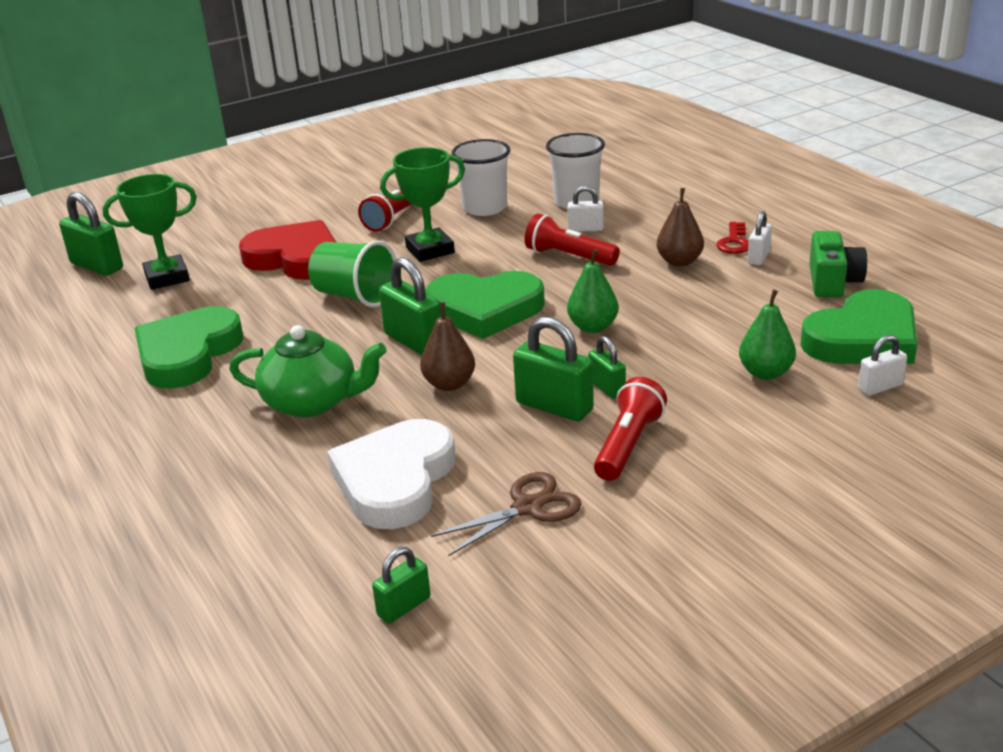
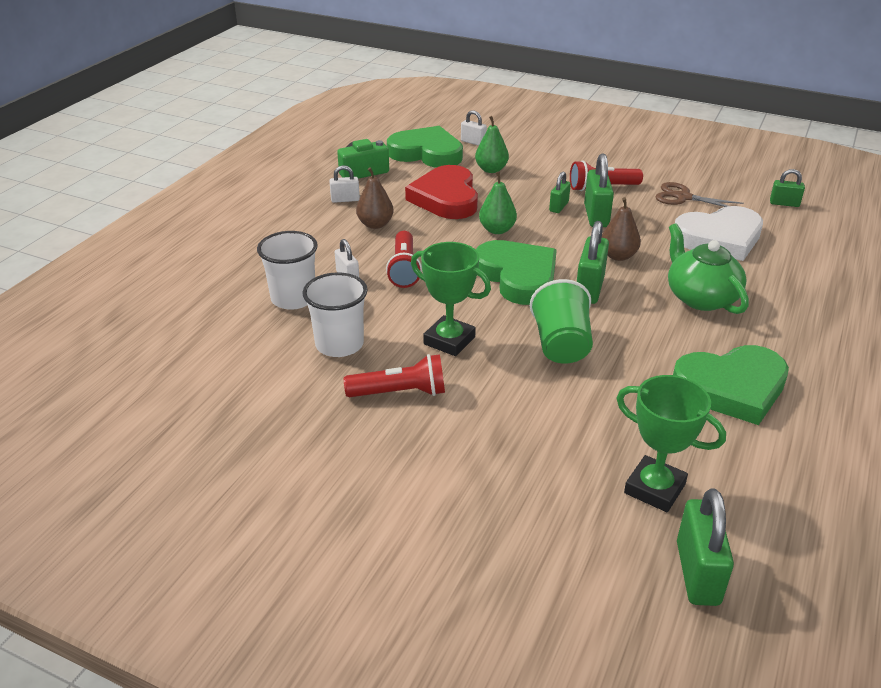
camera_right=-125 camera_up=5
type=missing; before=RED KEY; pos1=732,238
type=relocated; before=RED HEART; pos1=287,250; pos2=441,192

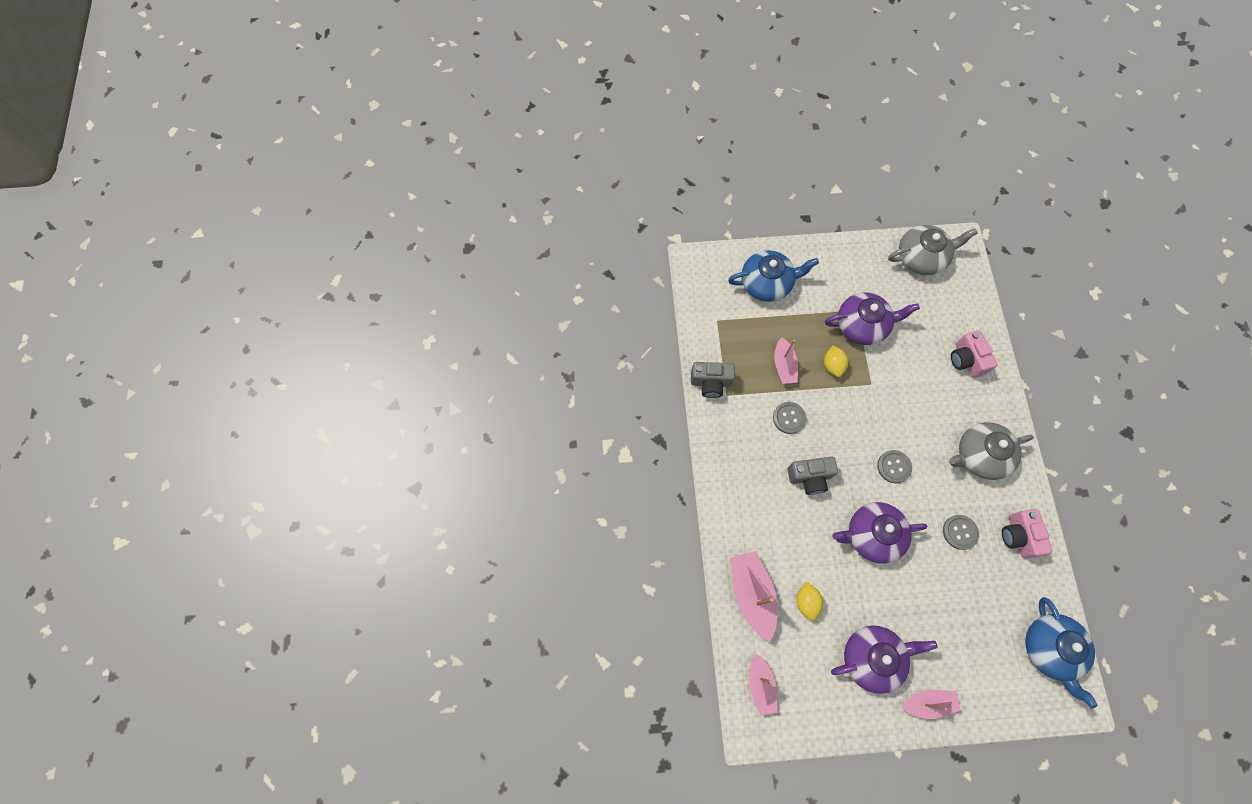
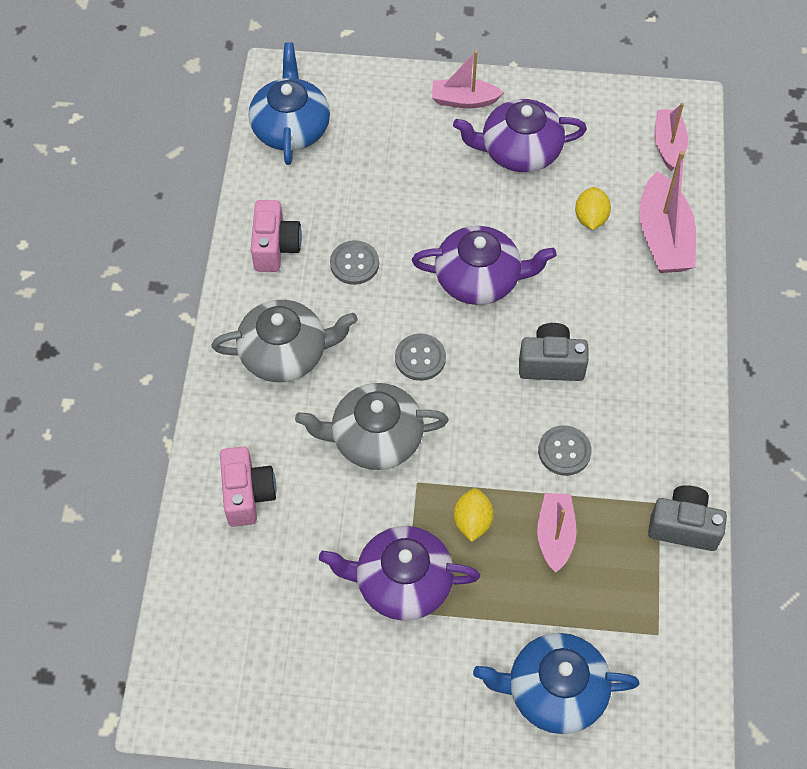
camera_right=-170 camera_up=-10
type=relocated; before=GREY TEAPOT; pos1=933,250; pos2=372,426

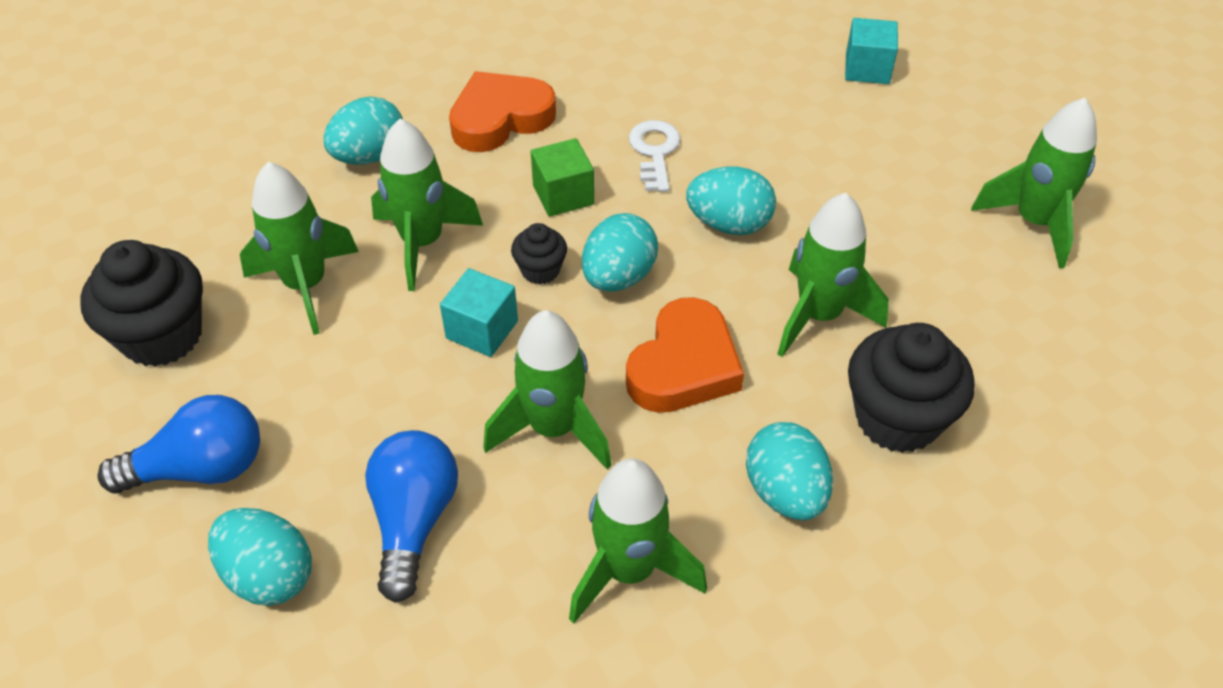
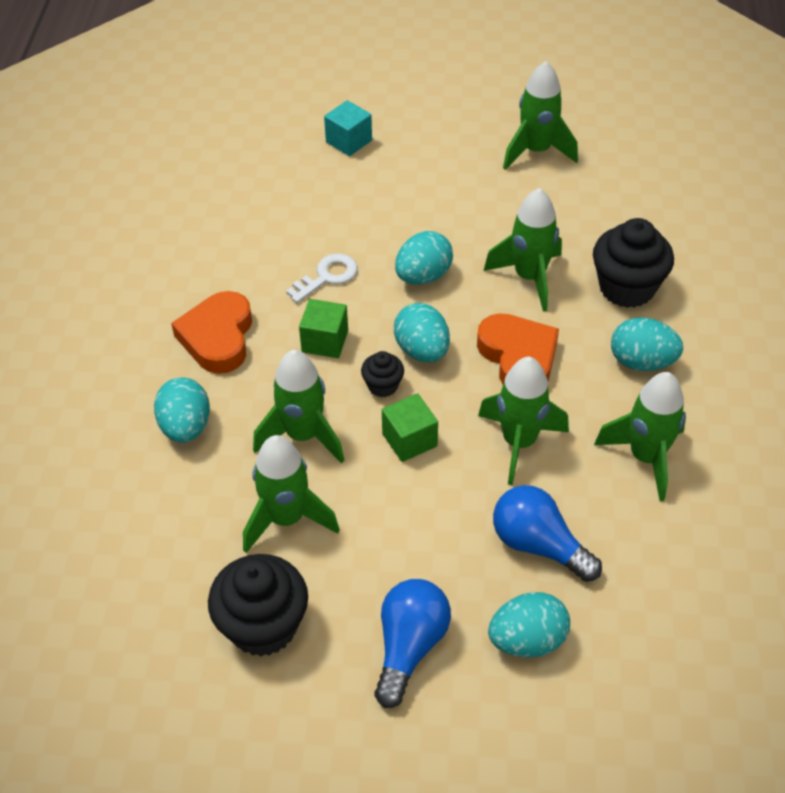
camera_right=-55 camera_up=0
type=colour; before=TURQUOISE CUBE; after=GREEN CUBE; pos1=479,312; pos2=410,427
type=spun; before=WHITE KEY; pos1=655,156; pos2=322,278; turn=105

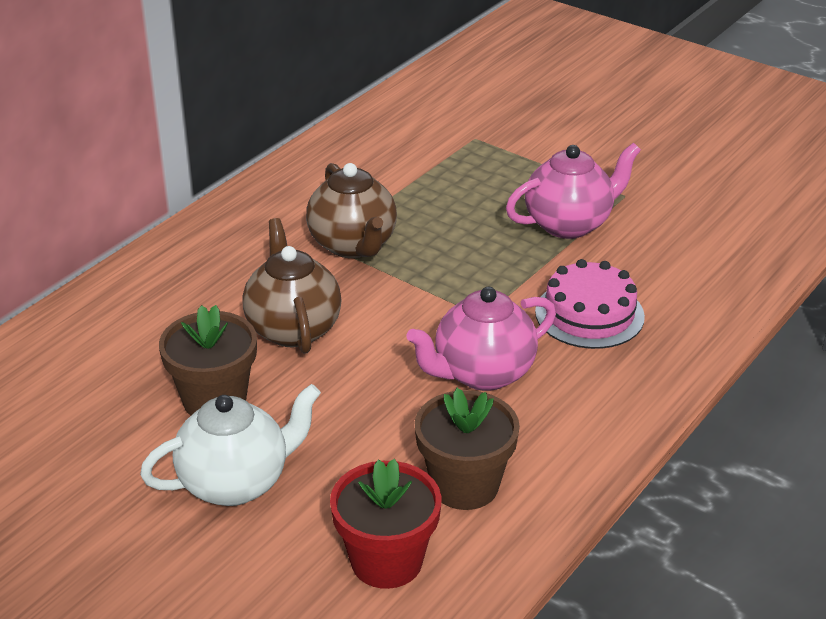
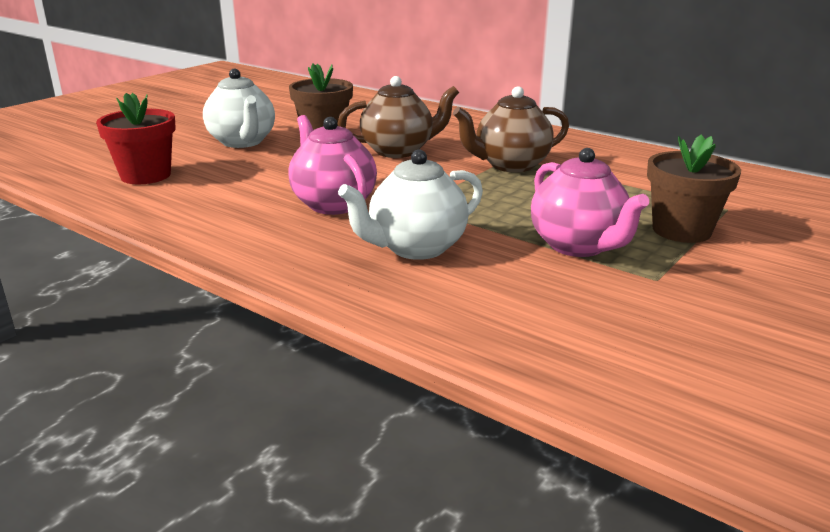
camera_right=90 camera_up=-10
type=relocated; before=BROWN FLOWER POT; pos1=467,449; pos2=694,189
type=exchanged; before=PINK CAKE; after=WHITE TEAPOT; pos1=590,304; pos2=410,204

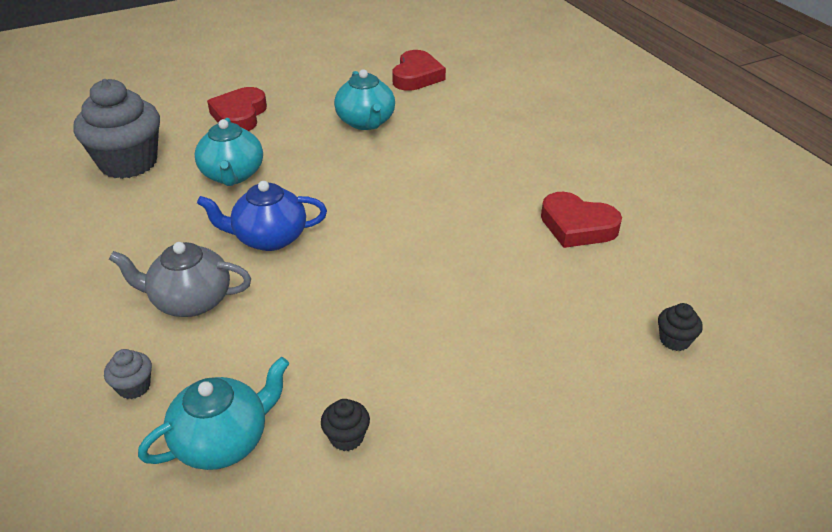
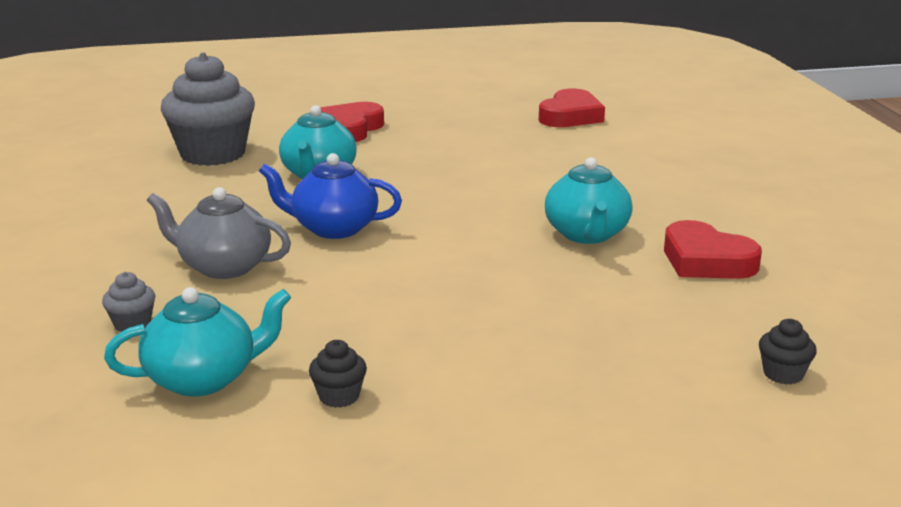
camera_right=15 camera_up=-15
type=relocated; before=TURQUOISE TEAPOT; pos1=364,99; pos2=588,200

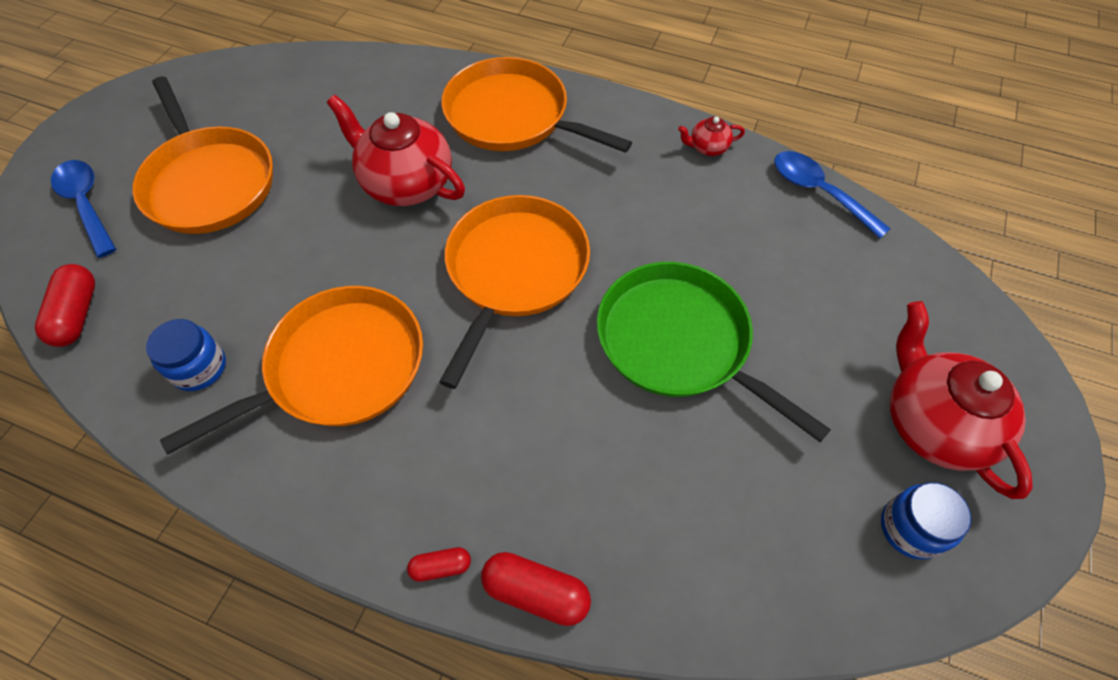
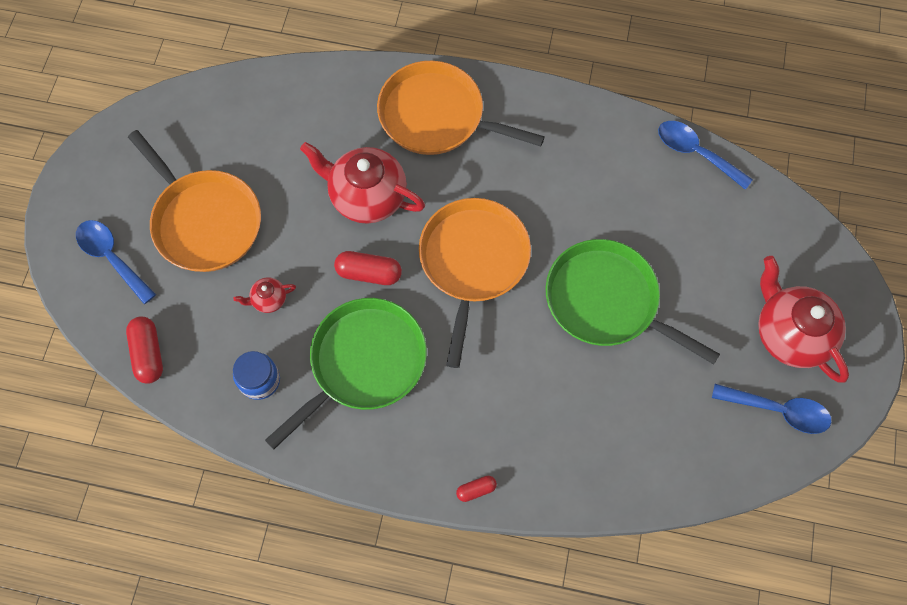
camera_right=-10 camera_up=10
type=relocated; before=RED CAPSULE; pos1=536,589; pos2=368,268
type=relocated; before=RED TEAPOT; pos1=711,136; pos2=265,295
type=exchanged; before=BLUE JAR; after=BLUE SPOON; pos1=926,521; pos2=771,409
type=colour; before=ORANGE PAN; after=GREEN PAN; pos1=291,370; pos2=346,373

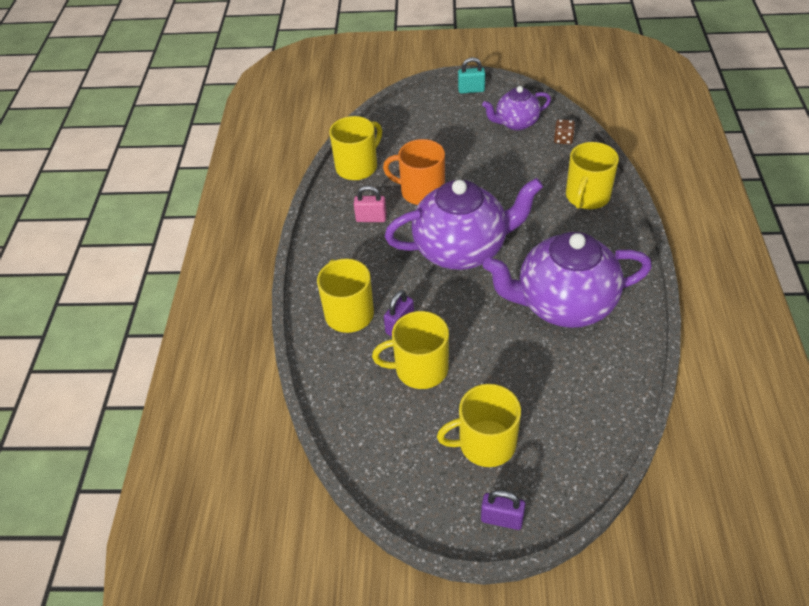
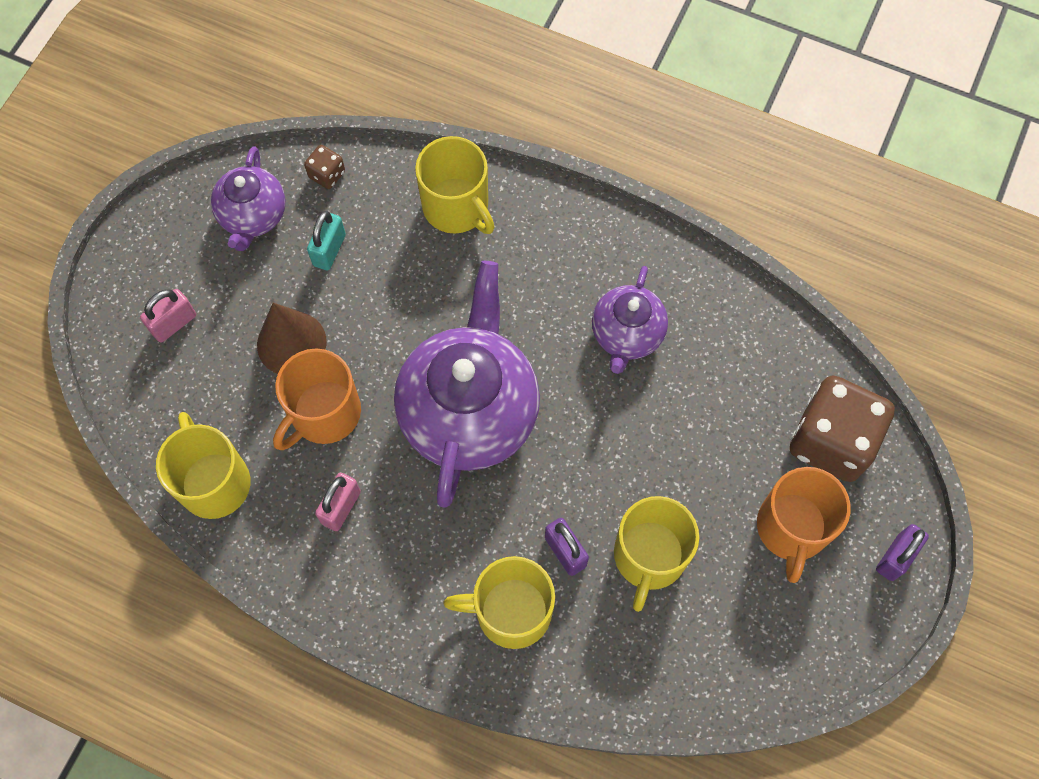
camera_right=-70 camera_up=20
type=appeared; after=PINK PADLOCK; pos2=168,316
type=appeared; after=BROWN CONE; pos2=292,338
type=appeared; after=BROWN DICE; pos2=842,428
type=relocated; before=TURQUOISE PADLOCK; pos1=471,75; pos2=326,240
type=colour; before=YELLOW MUG; after=ORANGE MUG; pos1=479,425; pos2=804,525
type=size; before=PURPLE TEAPOT; pos1=567,280; pos2=630,320; scale=0.55

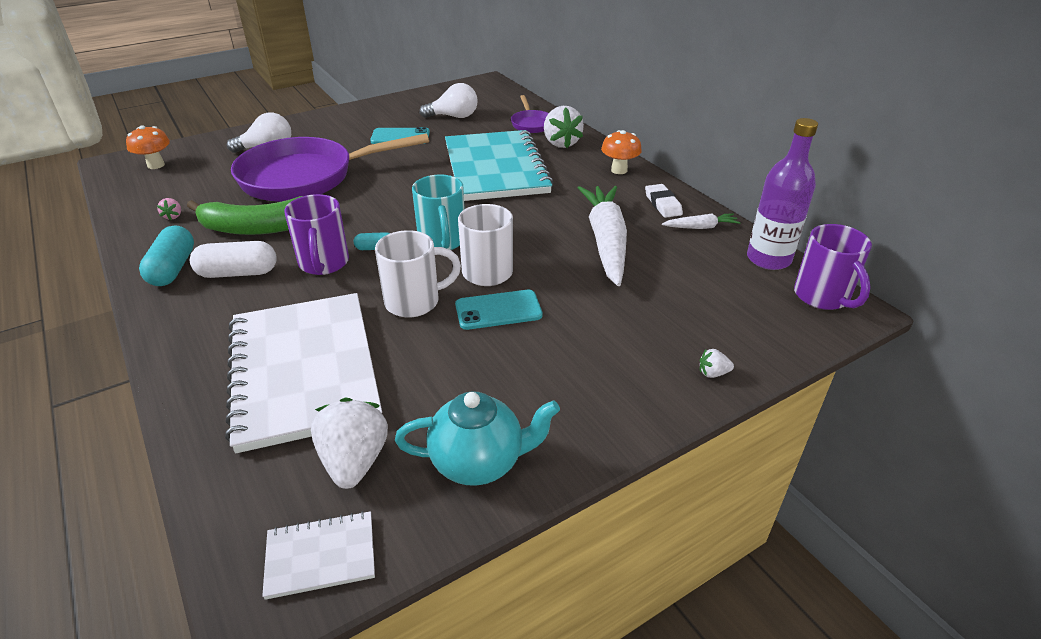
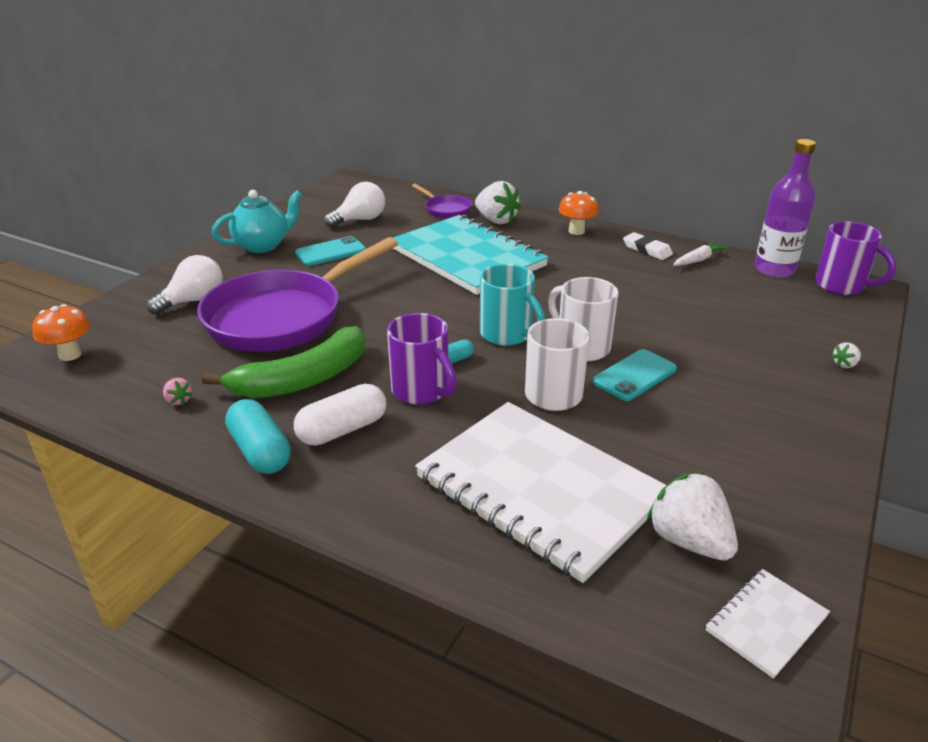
camera_right=-30 camera_up=-5
type=missing; before=WHITE CARROT; pos1=602,236
type=relocated; before=TURQUOISE TEAPOT; pos1=477,438; pos2=257,221

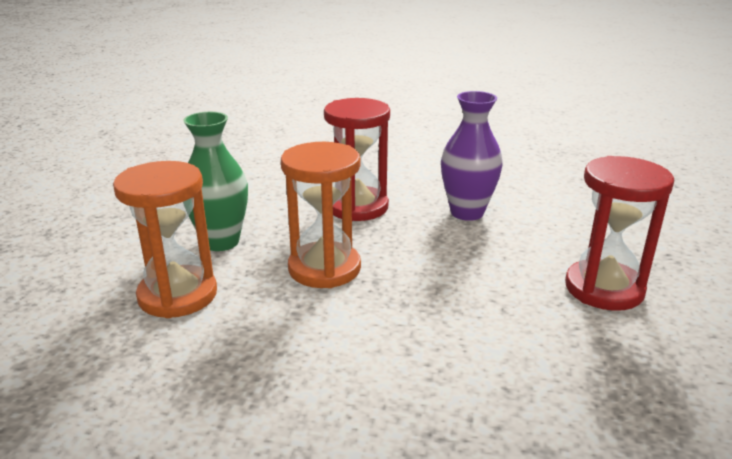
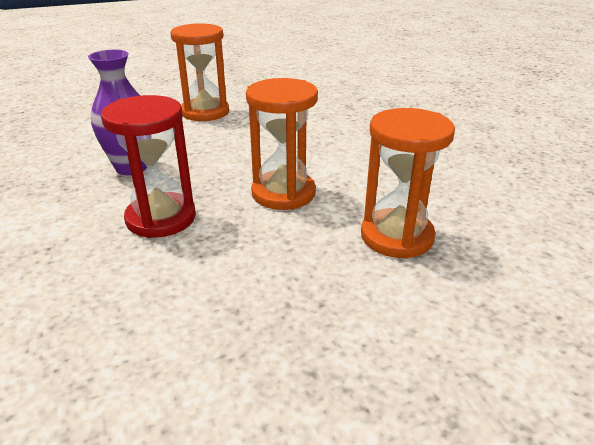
camera_right=-125 camera_up=5
type=missing; before=GREEN VASE; pos1=215,181
type=colour; before=RED HOURGLASS; after=ORANGE HOURGLASS; pos1=619,233; pos2=199,72

